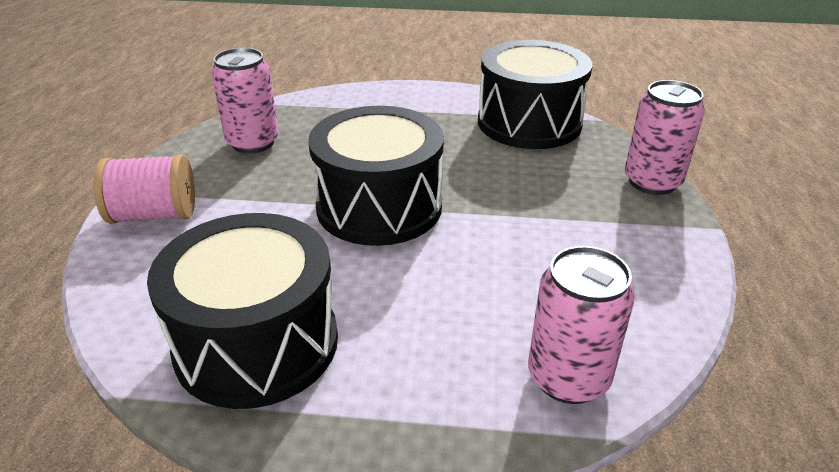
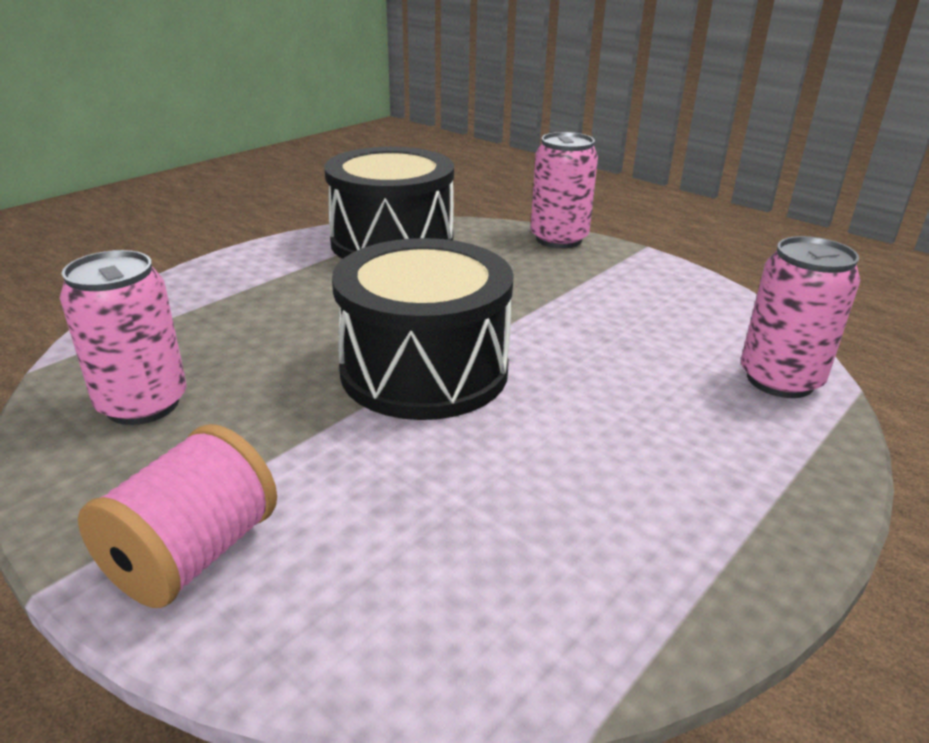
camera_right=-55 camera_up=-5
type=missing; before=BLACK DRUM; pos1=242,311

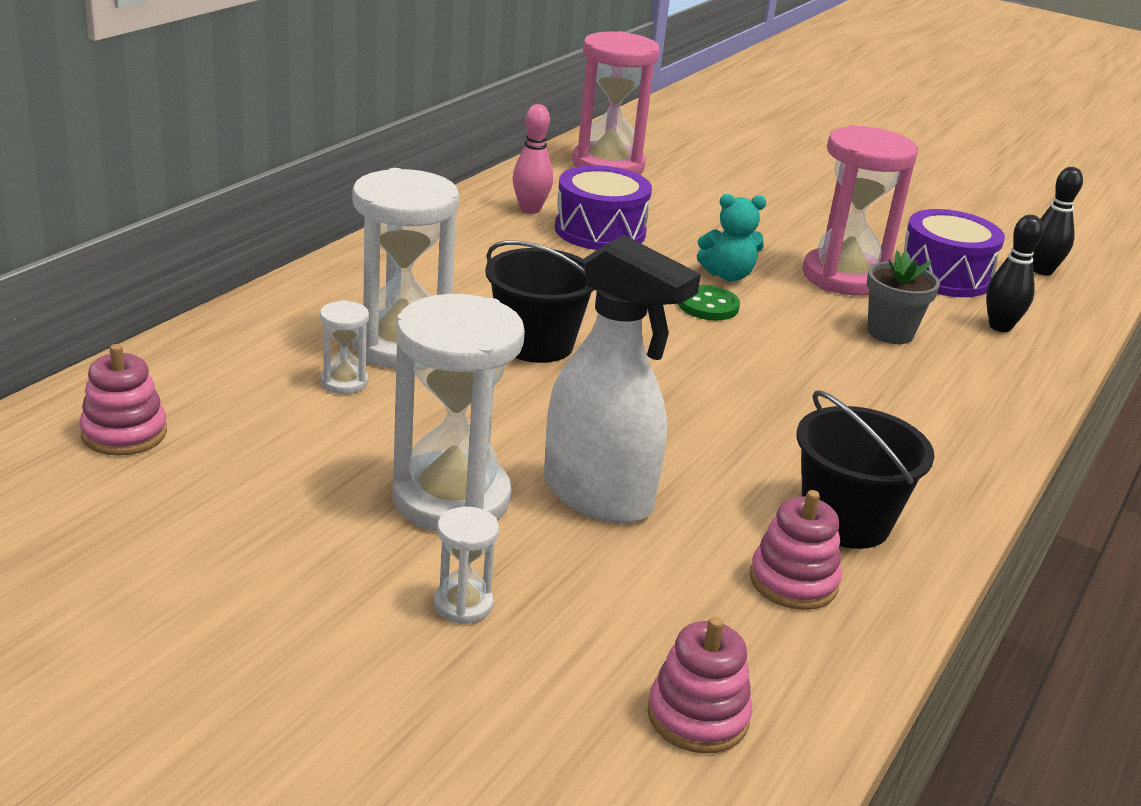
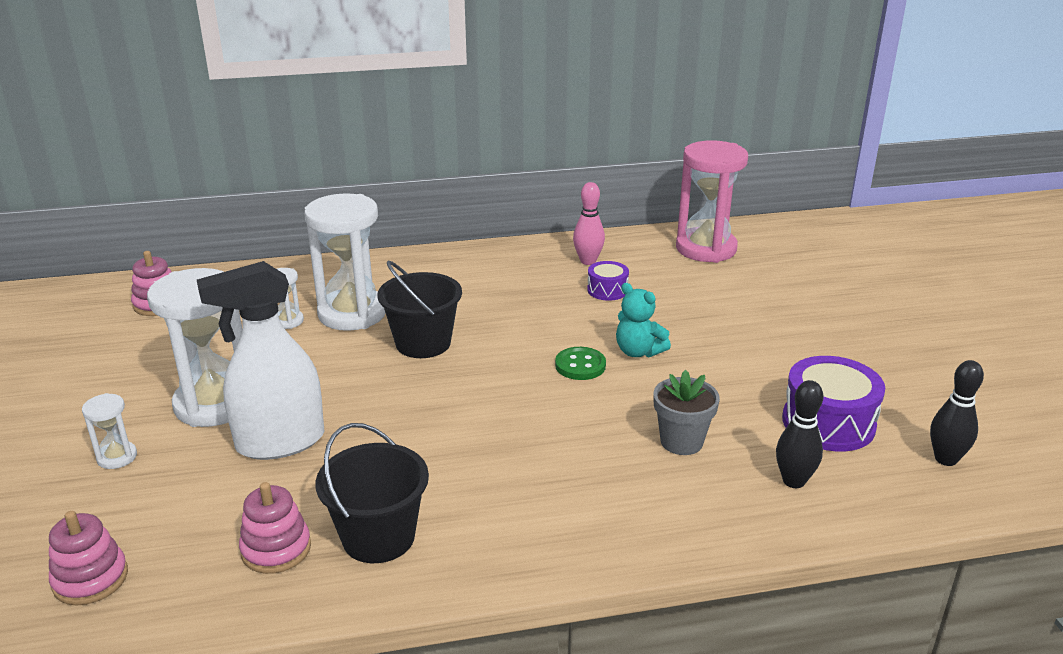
camera_right=50 camera_up=0
type=missing; before=PINK HOURGLASS; pos1=860,210
type=spun; before=WHITE SPRAY BOTTLE; pos1=622,379; pos2=261,360; turn=75
type=size; before=PURPLE DRUM; pos1=603,207; pos2=608,281; scale=0.55

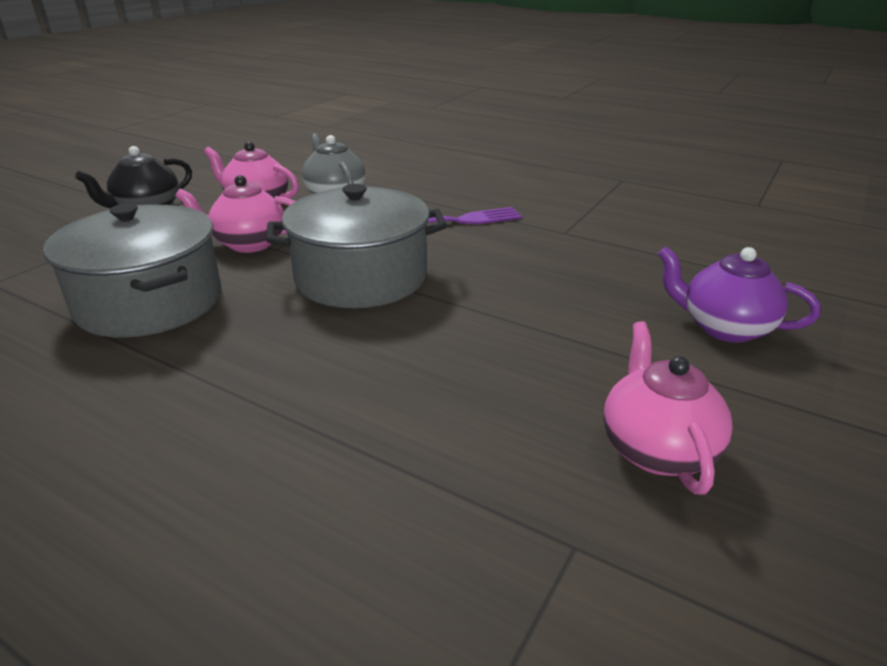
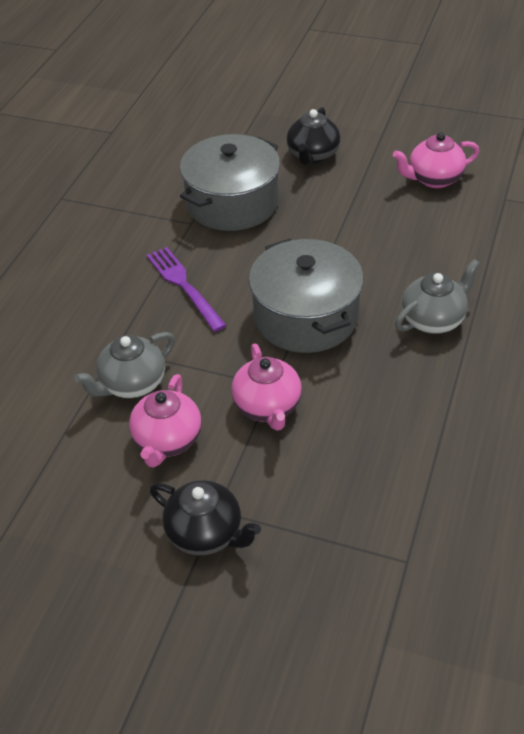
camera_right=-100 camera_up=15
type=appeared; after=GREY TEAPOT; pos2=437,296
type=relocated; before=GREY POT; pos1=132,270; pos2=230,182
type=colour; before=PURPLE TEAPOT; after=BLACK TEAPOT; pos1=739,295; pos2=314,136

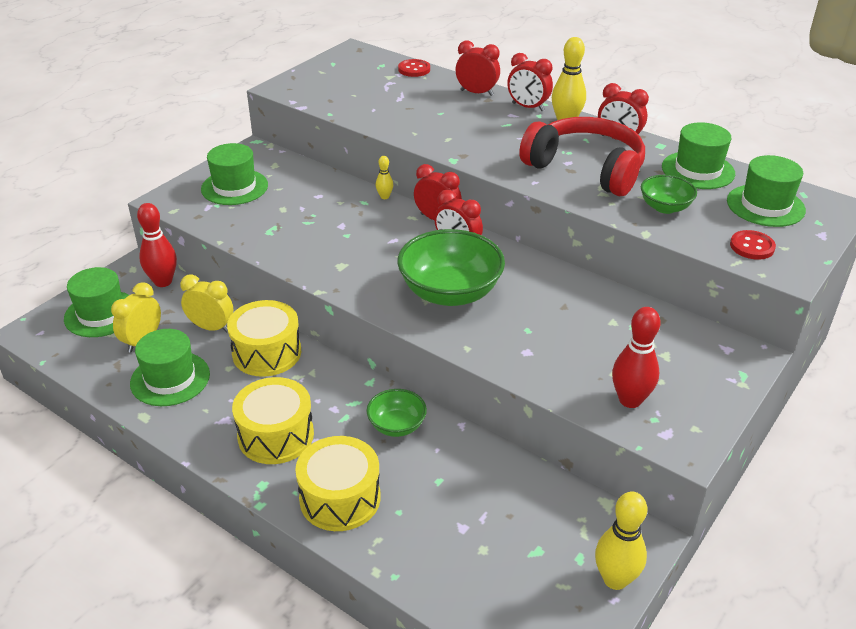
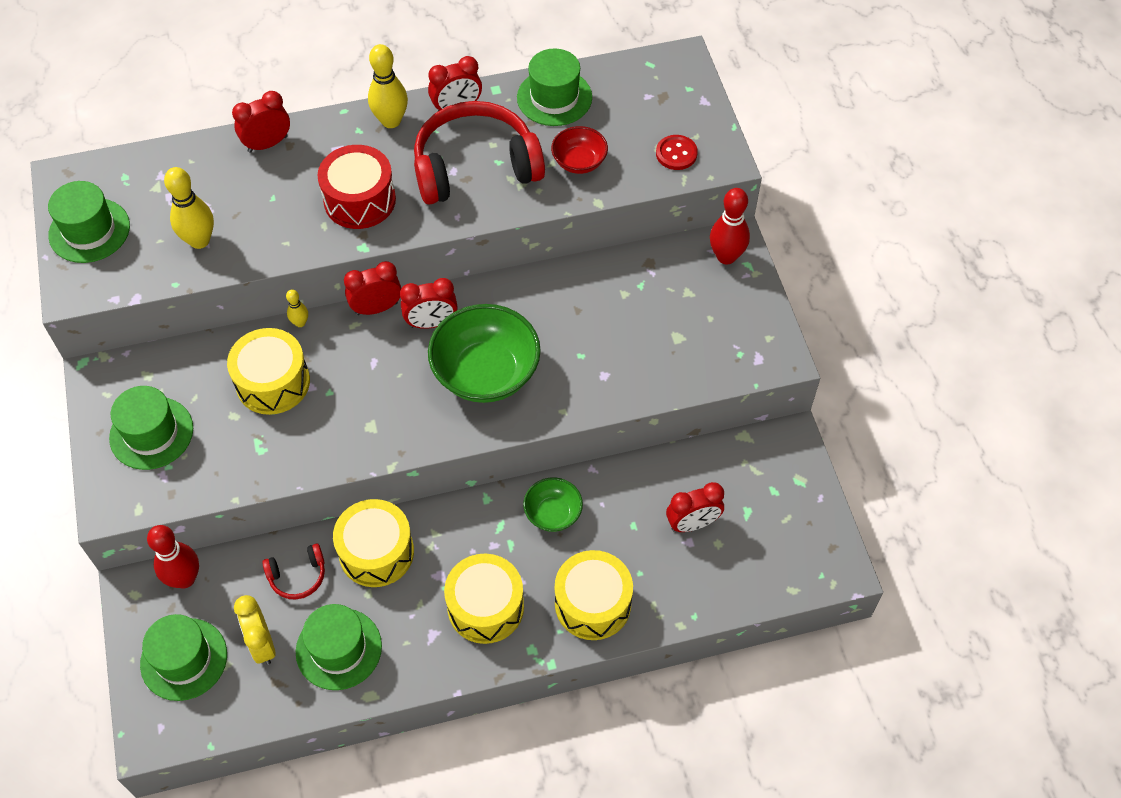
camera_right=-50 camera_up=20
type=missing; before=RED BUTTON; pos1=414,68
type=appeared; after=YELLOW DRUM; pos2=268,371
type=appeared; after=RED DRUM; pos2=356,187
type=relocated; before=RED CLOCK; pos1=530,82; pos2=695,507
type=relocated; before=YELLOW BOWLING PIN; pos1=621,540; pos2=189,208
type=relocated; before=RED BOWLING PIN; pos1=636,357; pos2=730,226
type=relocated; before=GREEN HAT; pos1=766,191; pos2=89,222
type=exchanged; before=YELLOW CLOCK; after=RED HEADPHONES; pos1=206,303; pos2=293,571
type=colour; before=GREEN BOWL; after=RED BOWL; pos1=669,194; pos2=579,150

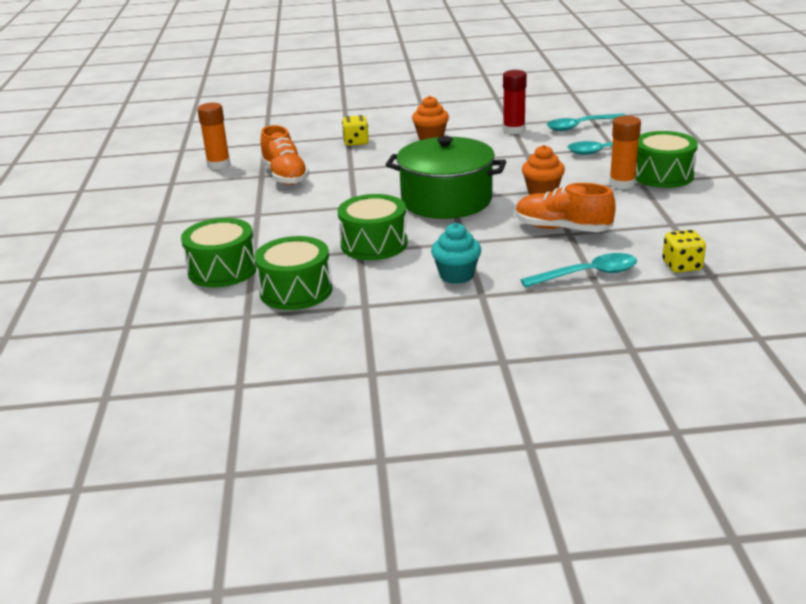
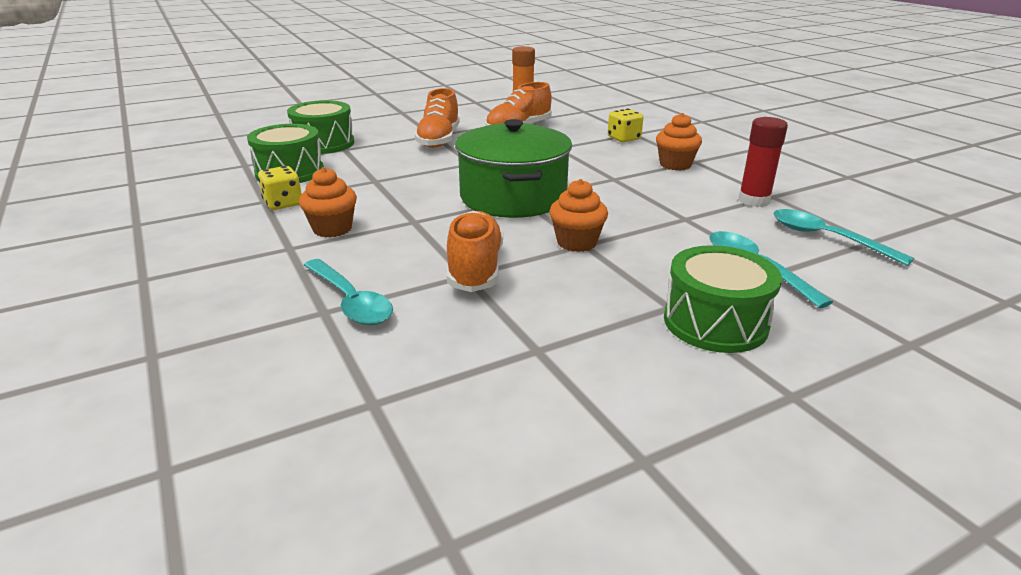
camera_right=65 camera_up=0
type=missing; before=GREEN DRUM; pos1=373,227
type=missing; before=ORANGE GLUE STICK; pos1=625,152
type=appeared; after=ORANGE SHOE; pos2=437,118
type=relocated; before=YELLOW DICE; pos1=684,251; pos2=280,188
type=colour; before=TURQUOISE CUPCAKE; after=ORANGE CUPCAKE; pos1=456,253; pos2=328,202

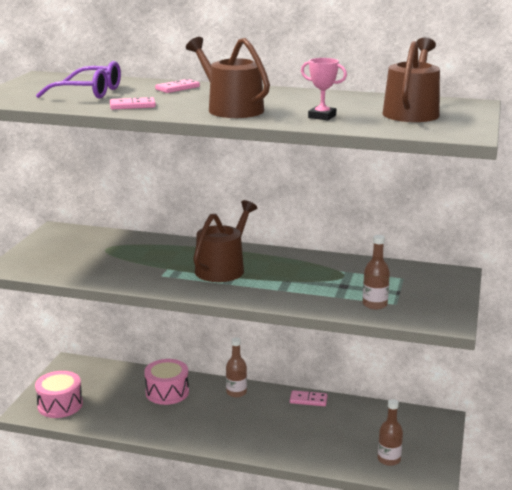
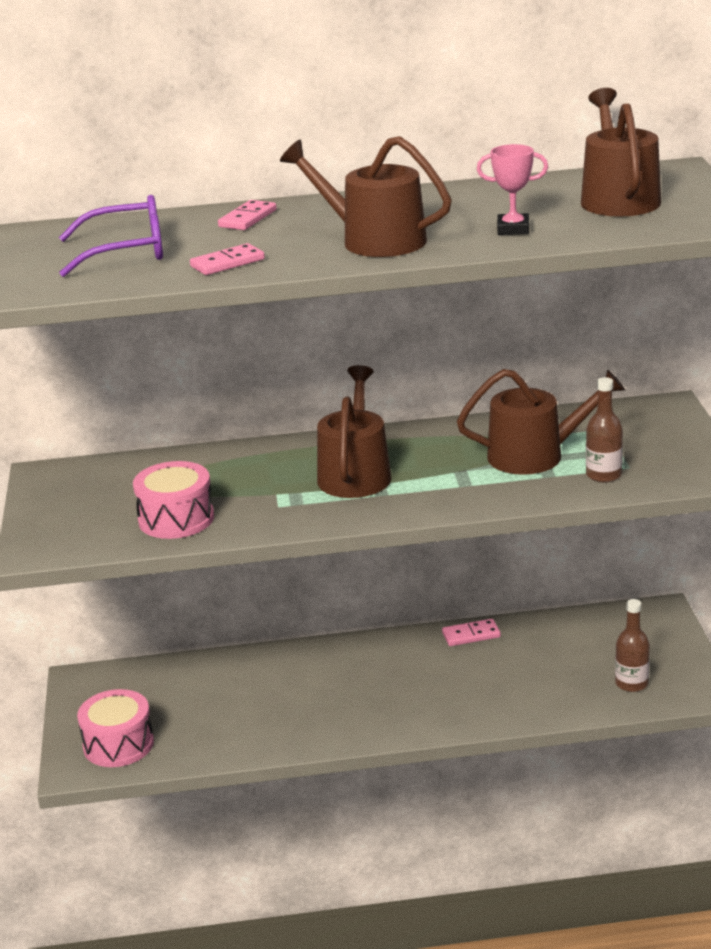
camera_right=-20 camera_up=5
type=missing; before=BROWN BOTTLE; pos1=236,368
type=appeared; after=BROWN WATERING CAN; pos2=541,422
type=relocated; before=PINK DRUM; pos1=166,382; pos2=173,500

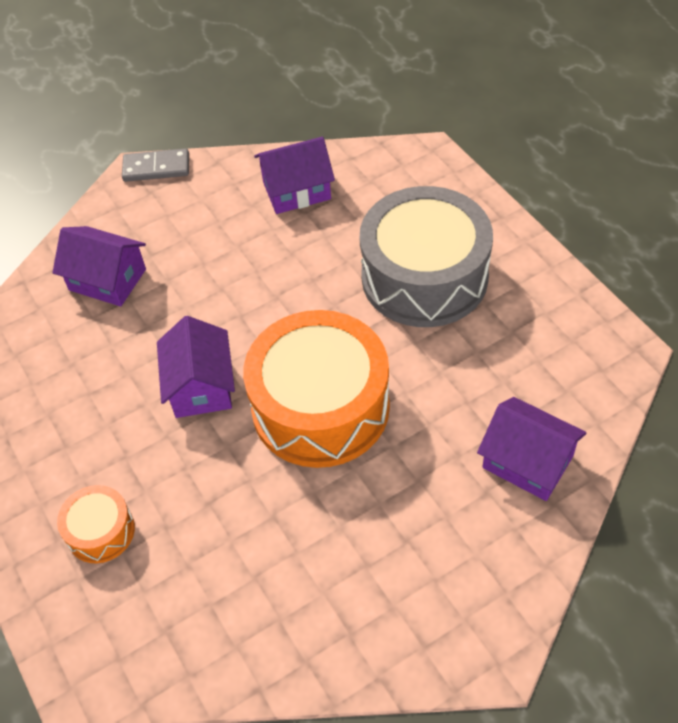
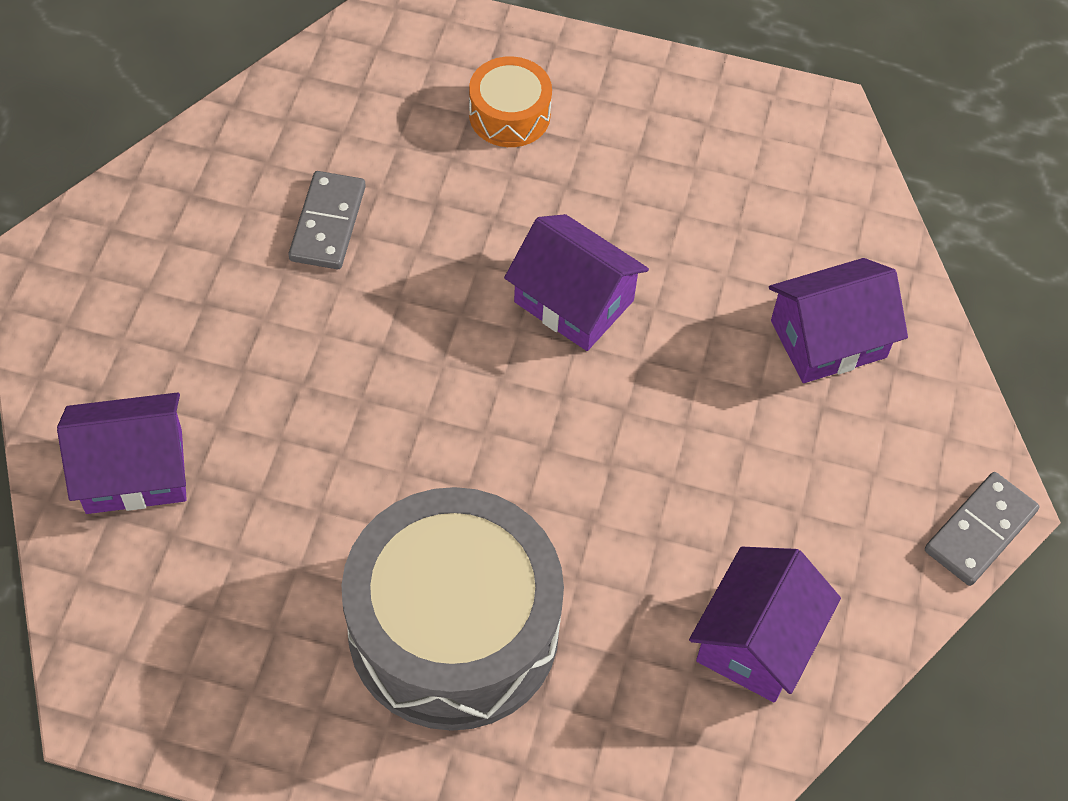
camera_right=130 camera_up=5
type=missing; before=ORANGE DRUM; pos1=316,389
type=appeared; after=GREY DOMINO; pos2=327,220

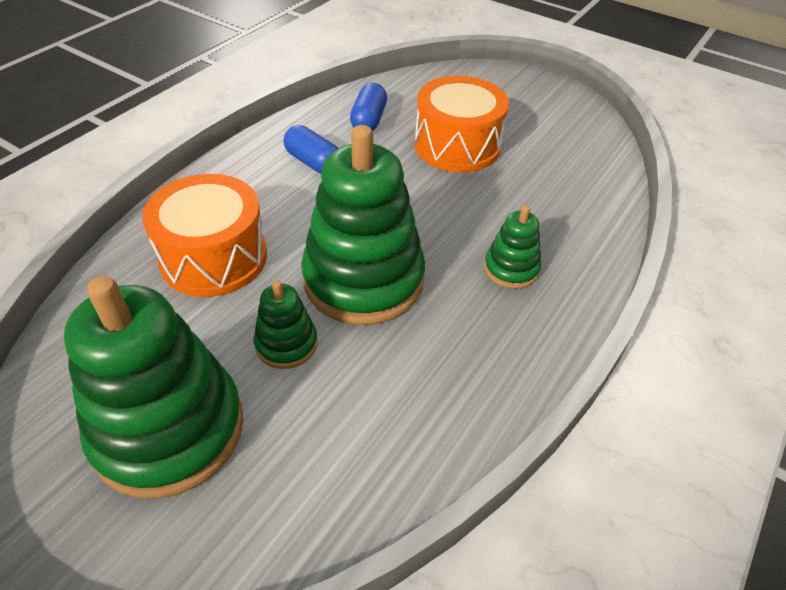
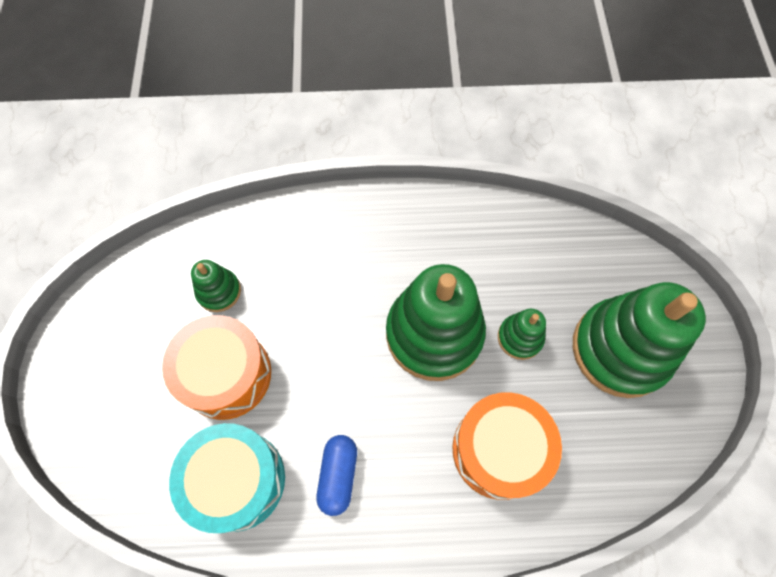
camera_right=-125 camera_up=20
type=relocated; before=GREEN STACKING TOY; pos1=512,247; pos2=216,286
type=exchanged; before=BLUE CAPSULE; after=TURQUOISE DRUM; pos1=368,107; pos2=227,478

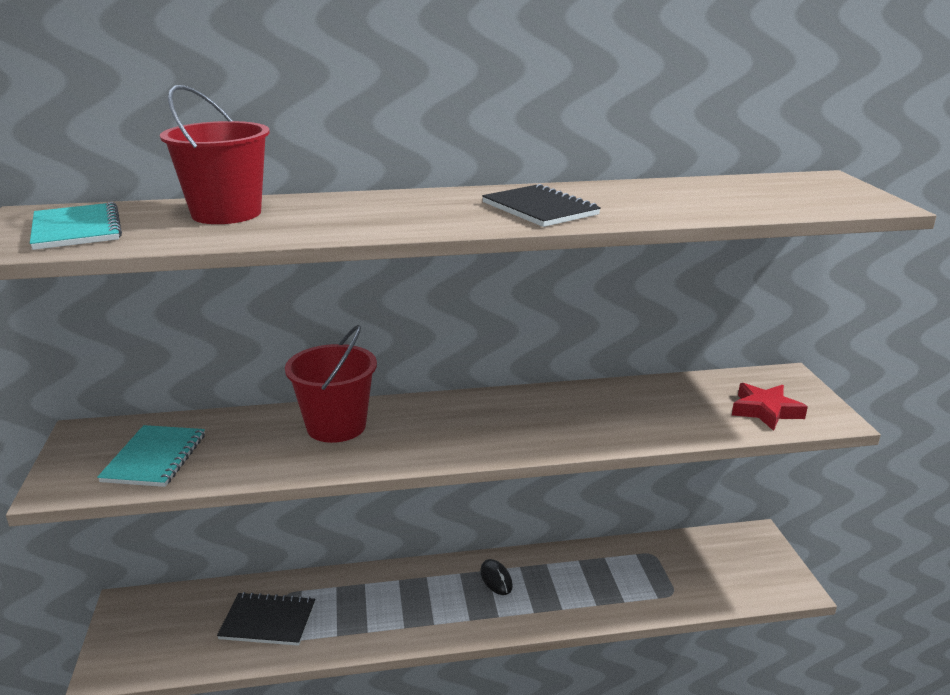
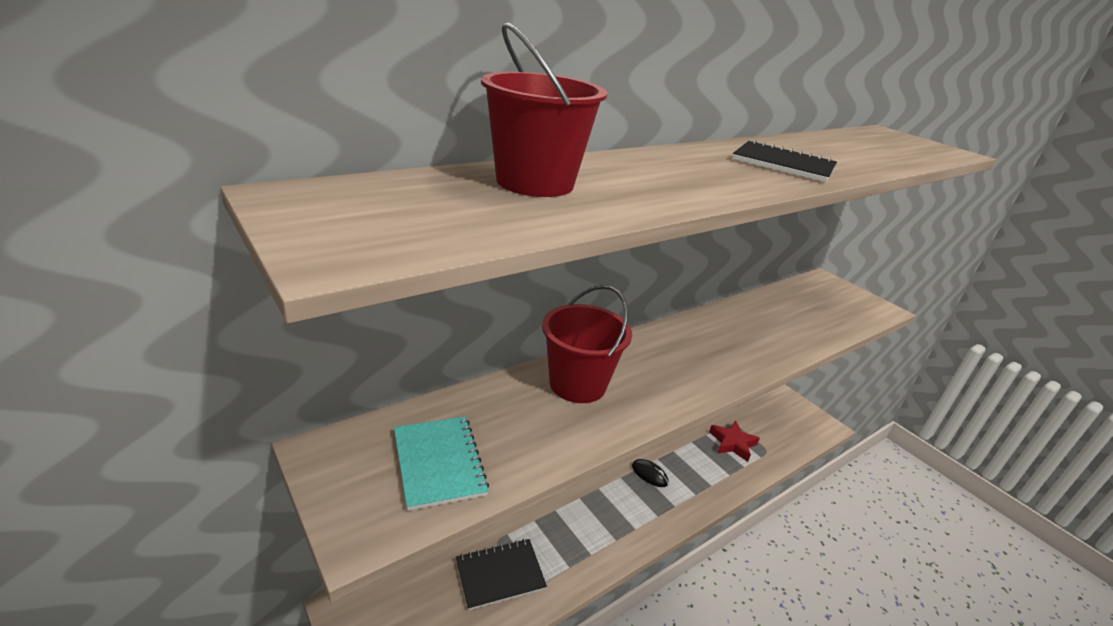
camera_right=-30 camera_up=5
type=missing; before=TURQUOISE NOTEBOOK; pos1=76,226
type=relocated; before=RED STAR; pos1=770,407; pos2=734,441

